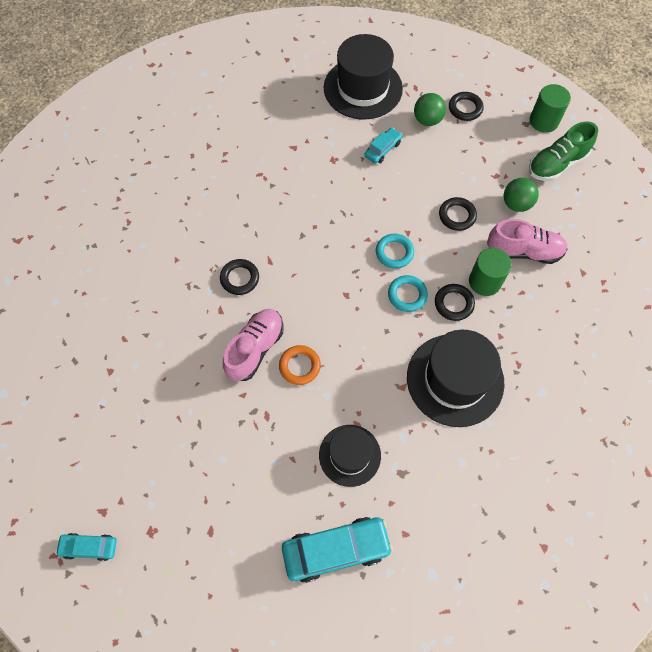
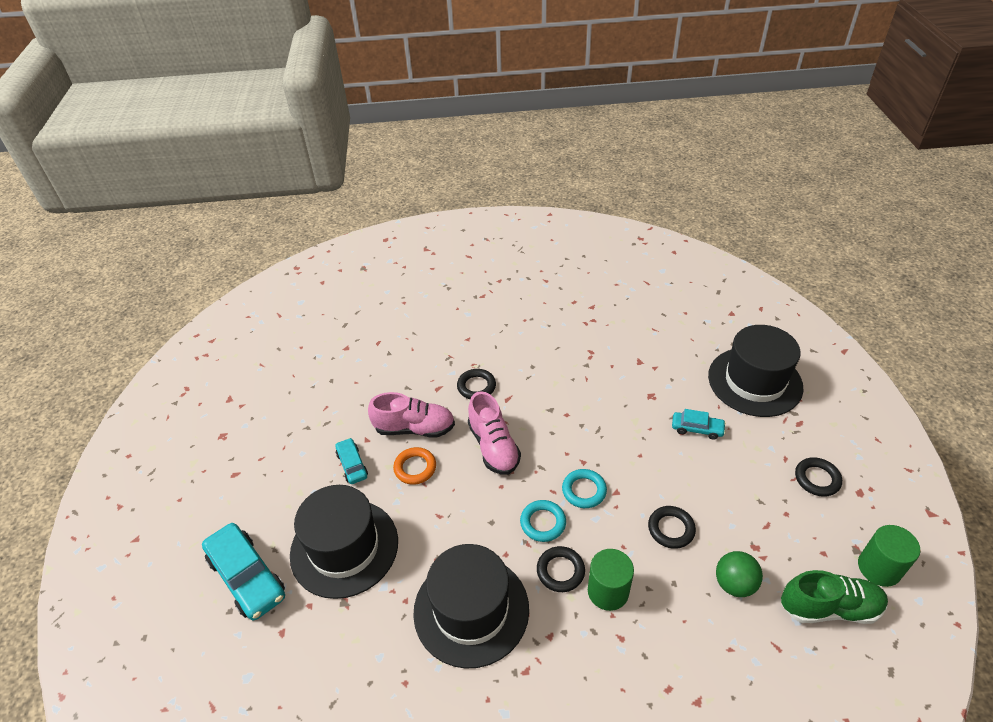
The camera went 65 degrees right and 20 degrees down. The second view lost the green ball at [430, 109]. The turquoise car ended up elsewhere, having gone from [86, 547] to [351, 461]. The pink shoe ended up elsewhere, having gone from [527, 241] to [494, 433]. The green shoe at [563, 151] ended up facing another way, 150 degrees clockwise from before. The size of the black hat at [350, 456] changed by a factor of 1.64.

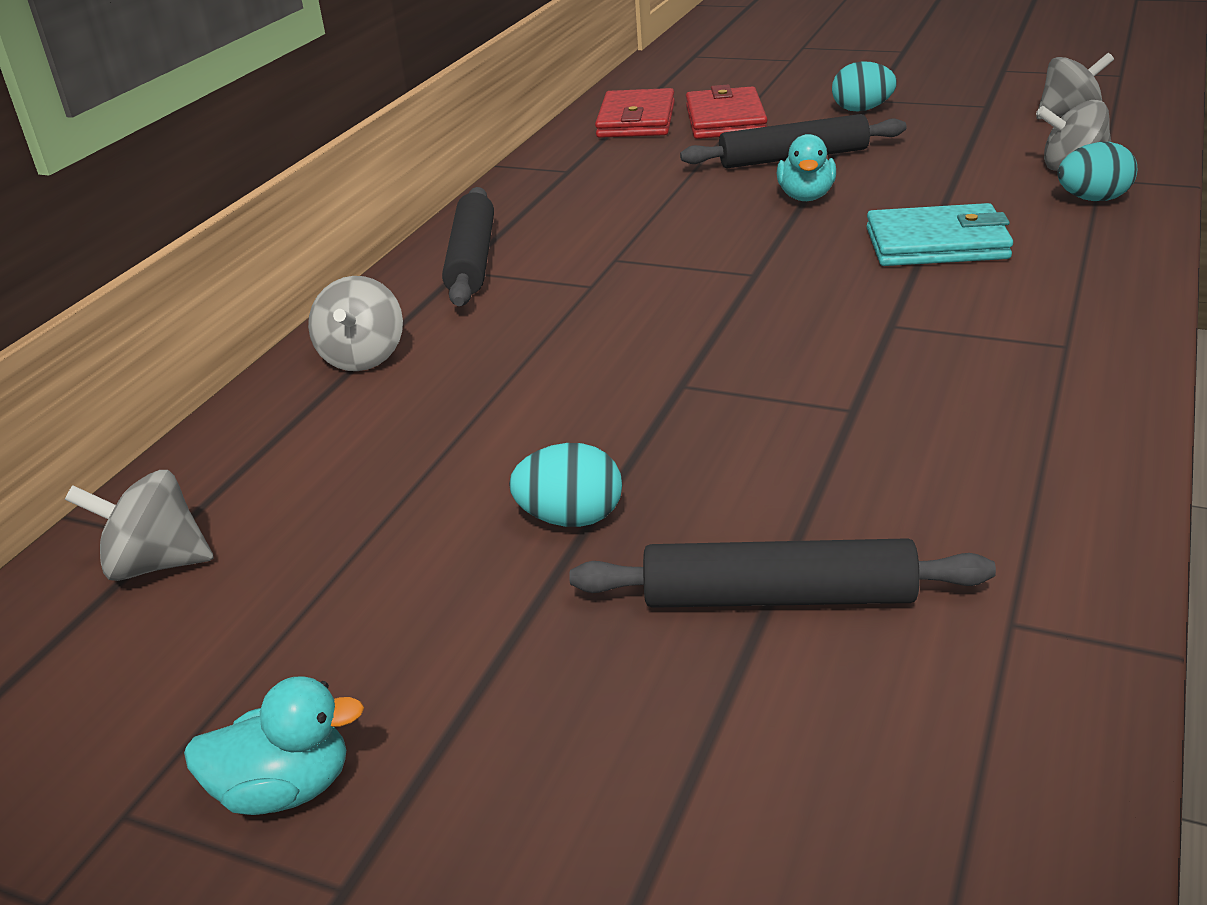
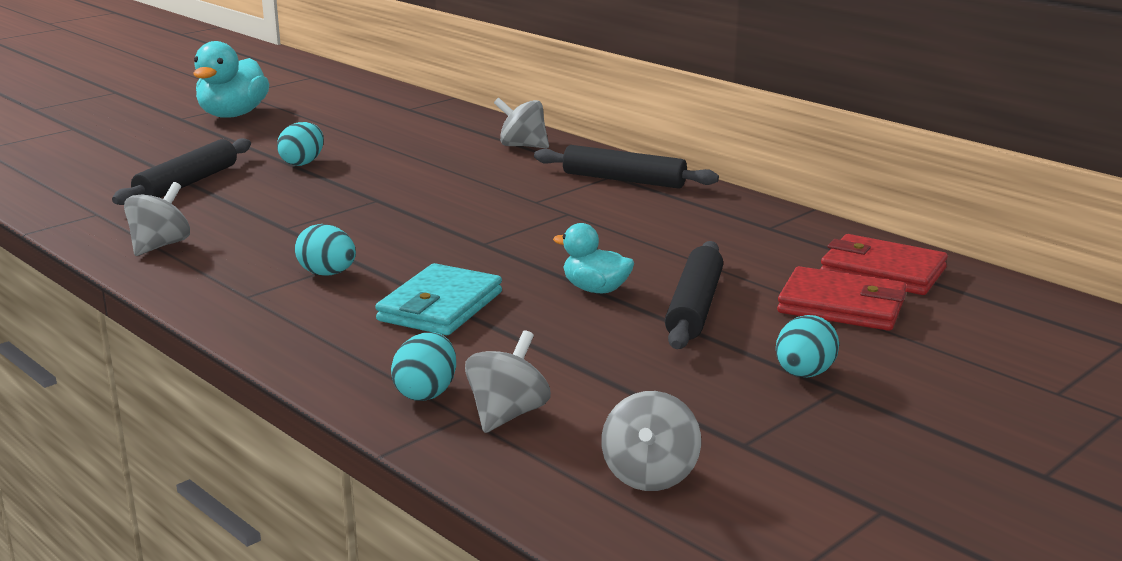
The camera went 110 degrees right and 10 degrees down. The second view gained the turquoise egg at [325, 250]. The grey spinning top ended up elsewhere, having gone from [139, 525] to [157, 219]. The size of the turquoise duck at [274, 746] changed by a factor of 1.67.

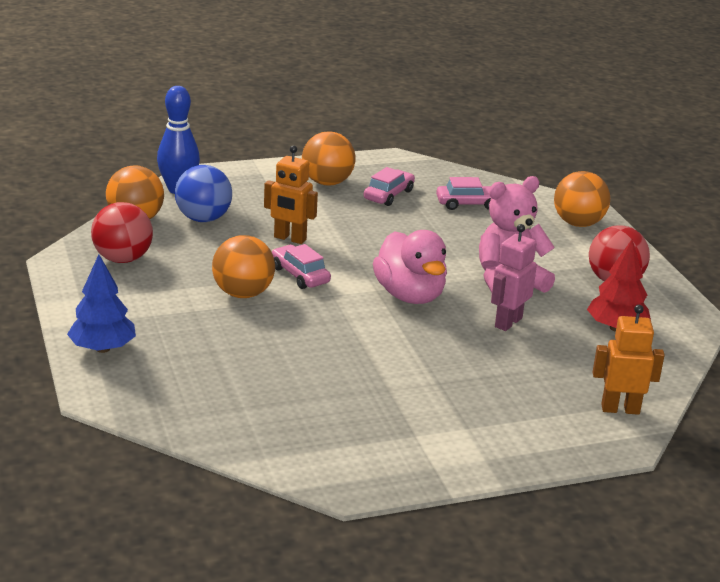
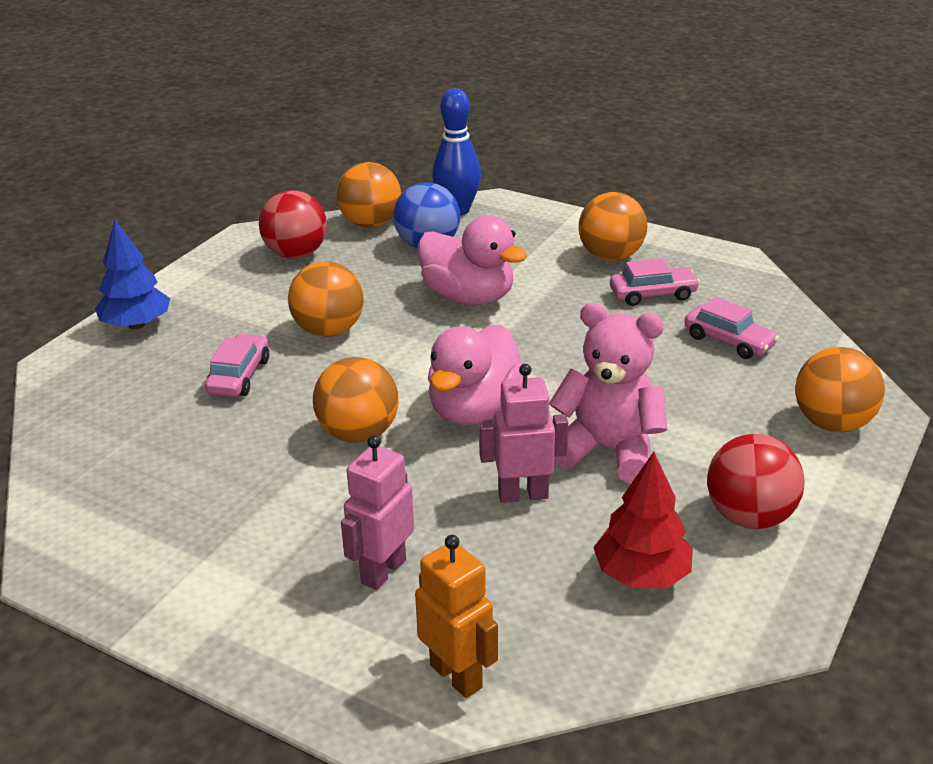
The camera went 50 degrees right and 5 degrees up. The second view gained the orange ball at [356, 399]. The second view gained the pink robot at [377, 512]. The pink car ended up elsewhere, having gone from [301, 266] to [237, 365]. Where the orange robot stood at [291, 194], the pink duck came to stand at [472, 260].

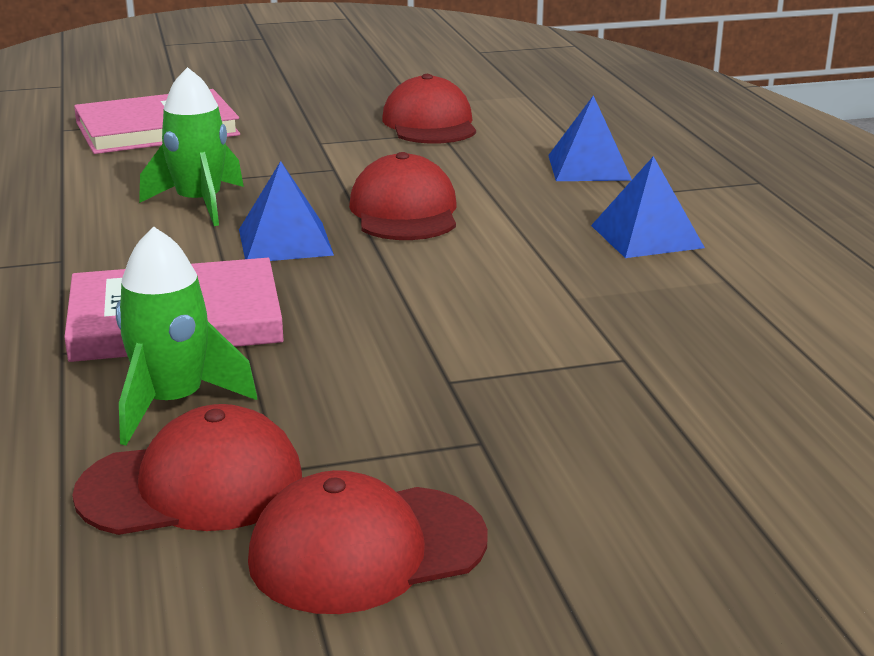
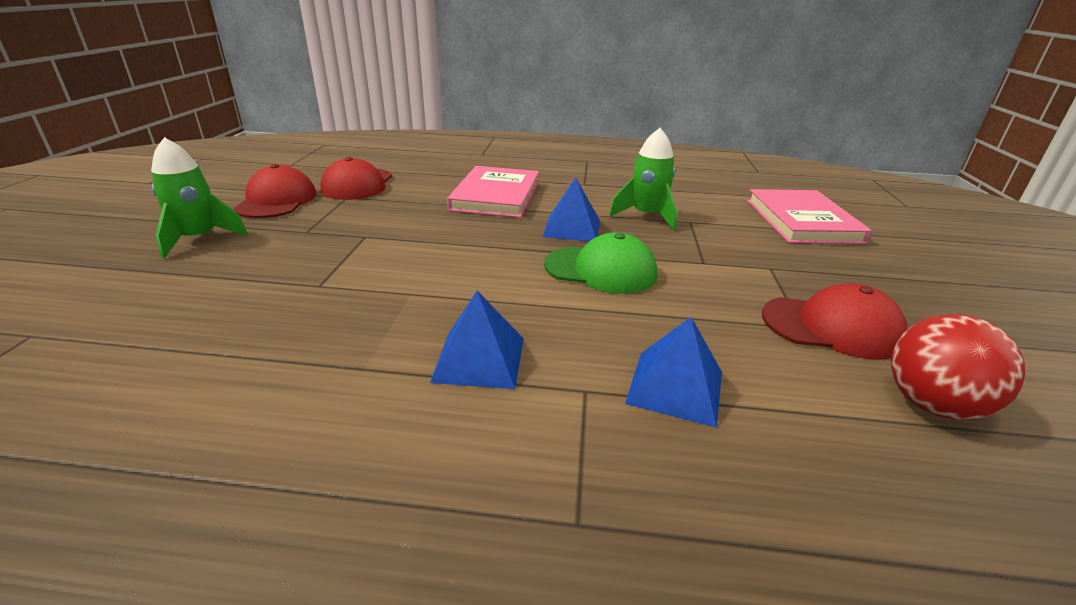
The camera went 110 degrees right and 5 degrees up. The second view gained the red ball at [958, 367]. The green rocket ended up elsewhere, having gone from [186, 336] to [199, 198]. What was the red cap at [402, 196] turned into the green cap at [600, 263].

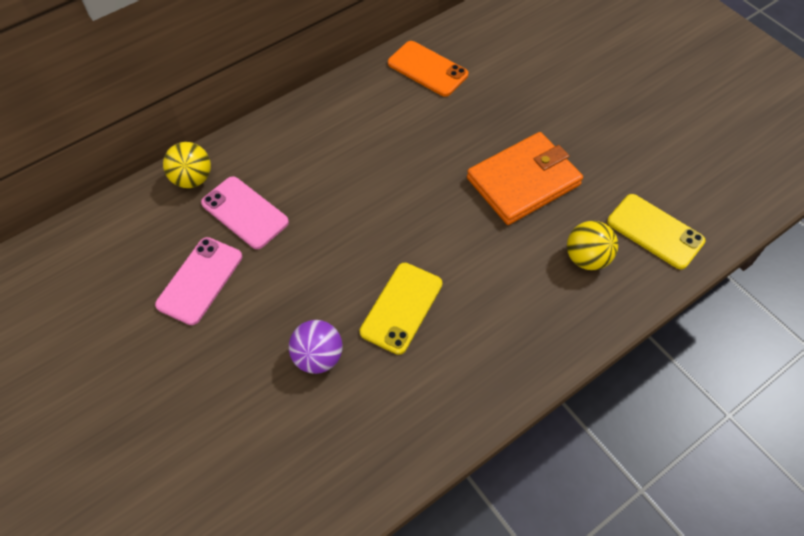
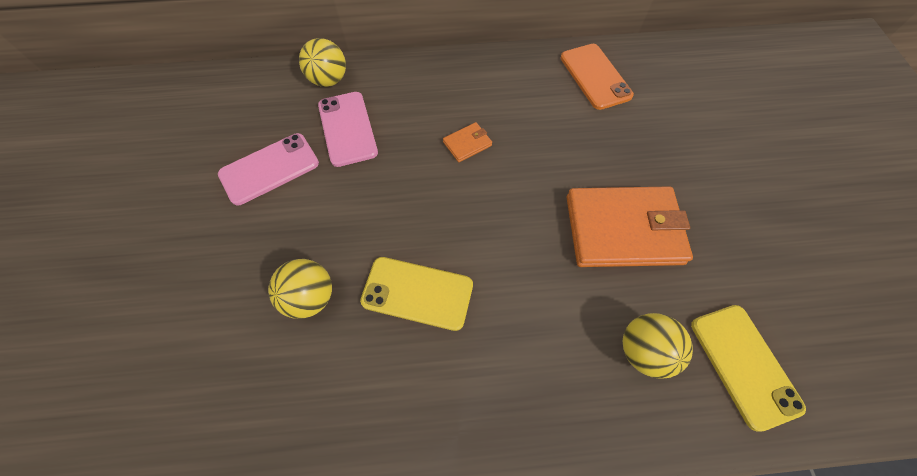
The camera went 30 degrees right and 5 degrees up. The second view gained the orange wallet at [467, 142]. What was the purple ball at [316, 347] turned into the yellow ball at [300, 289]. The yellow phone at [401, 309] ended up facing another way, 45 degrees clockwise from before.

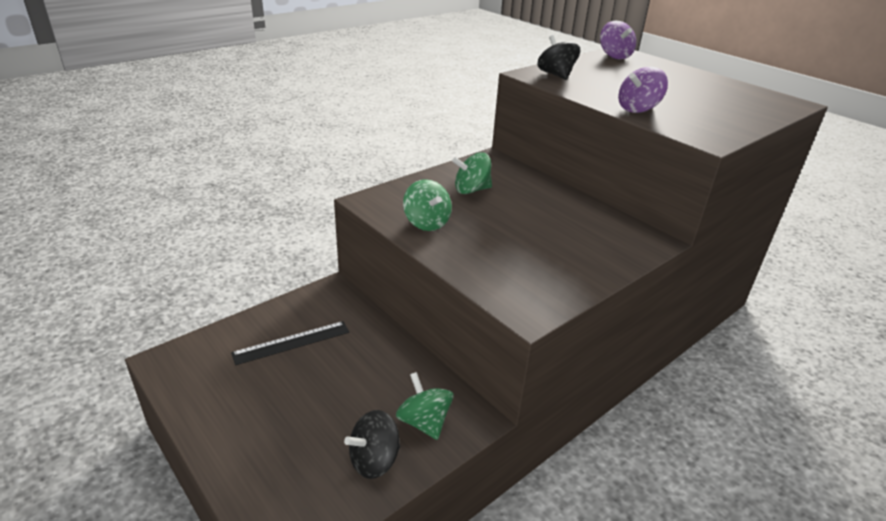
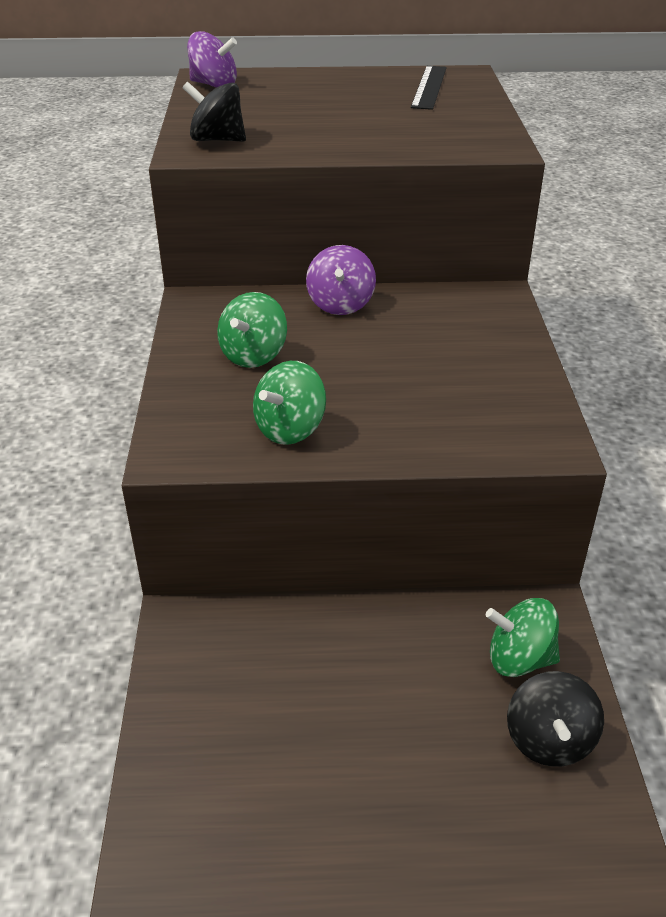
The camera went 50 degrees left and 5 degrees up. The black ruler ended up elsewhere, having gone from [290, 343] to [429, 88]. The purple spinning top ended up elsewhere, having gone from [643, 90] to [341, 280]. The green spinning top at [427, 205] ended up facing another way, 120 degrees clockwise from before.

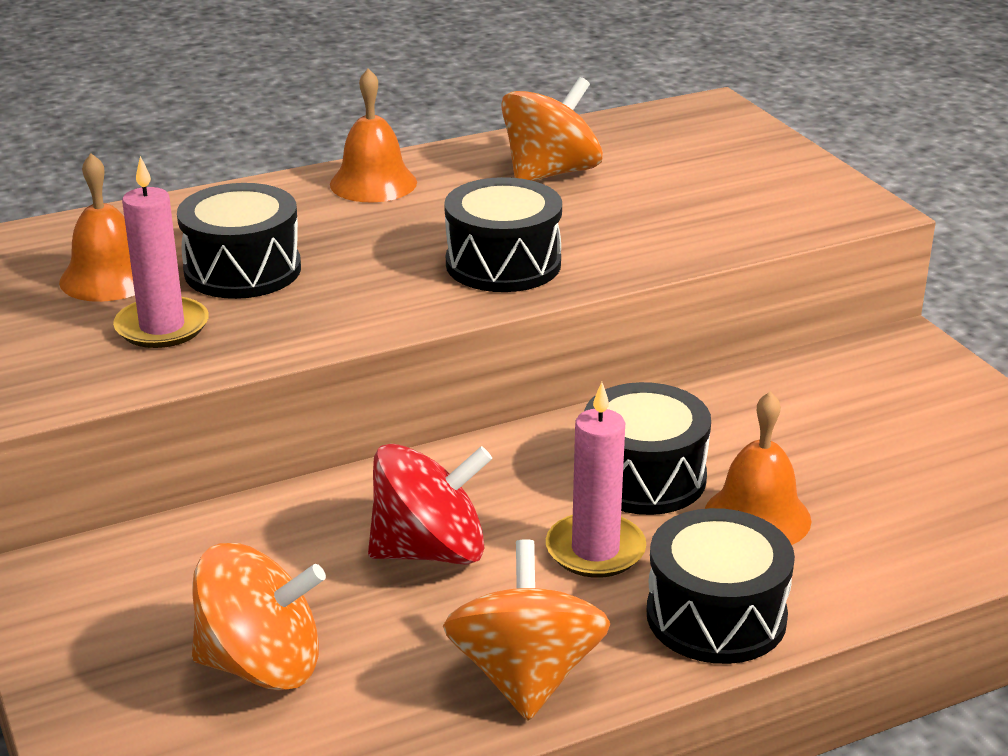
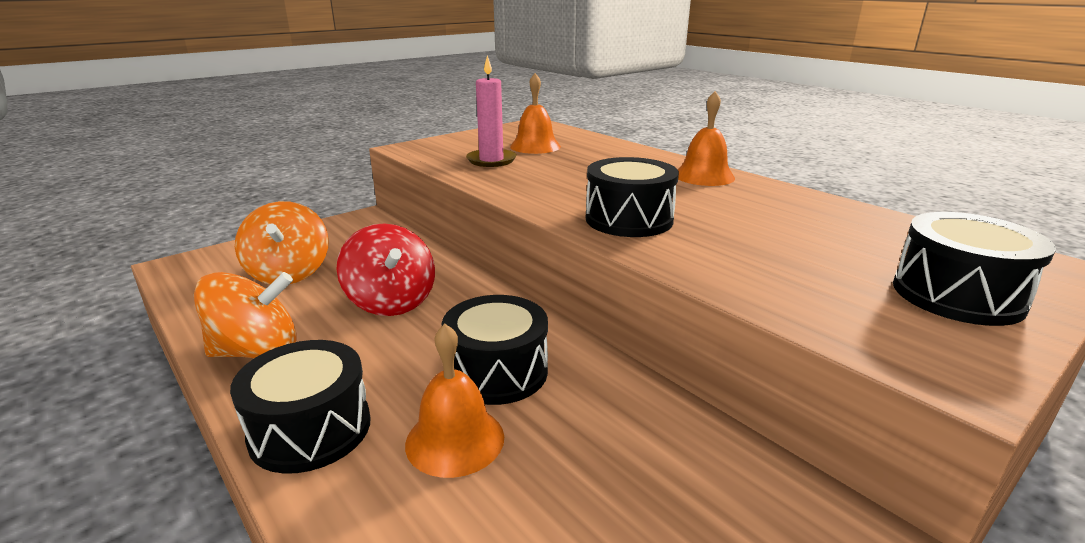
The camera went 75 degrees right and 5 degrees down. The second view lost the orange spinning top at [552, 129]. The second view lost the pink candle at [596, 480]. The black drum ended up elsewhere, having gone from [239, 241] to [974, 269].

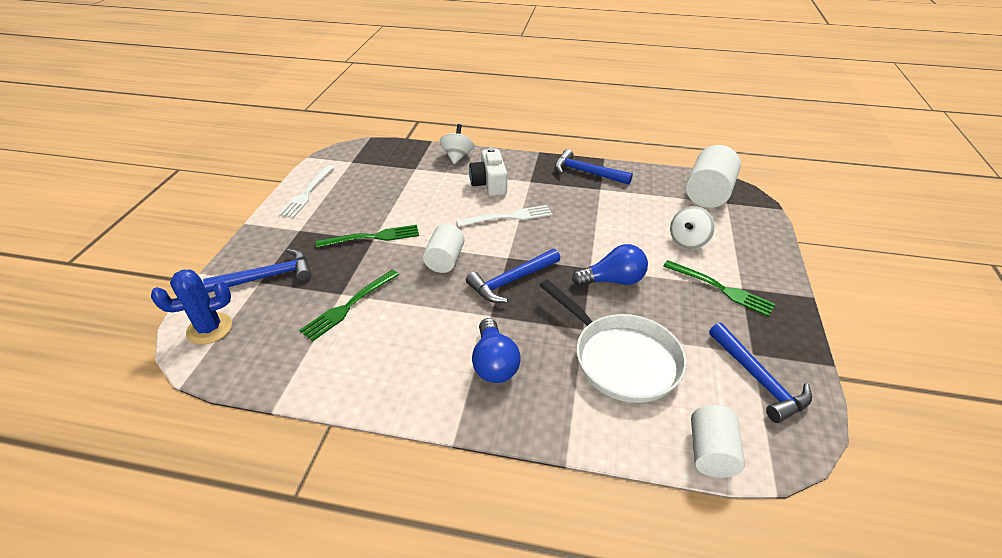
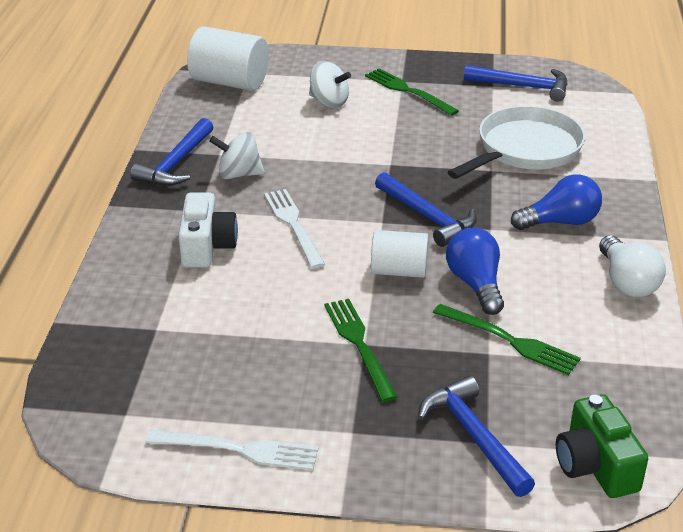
The camera went 95 degrees left and 5 degrees down. The second view lost the white cylinder at [718, 441]. The second view gained the white light bulb at [632, 266]. The white spinning top ended up elsewhere, having gone from [456, 144] to [237, 155]. The blue light bulb ended up elsewhere, having gone from [610, 265] to [475, 271]. Where the blue cactus stood at [191, 307], the green camera came to stand at [602, 446]. The white camera at [488, 171] ended up facing another way, 75 degrees counterclockwise from before. The green fork at [719, 288] ended up facing another way, 75 degrees counterclockwise from before. The blue hammer at [760, 373] ended up facing another way, 45 degrees clockwise from before.

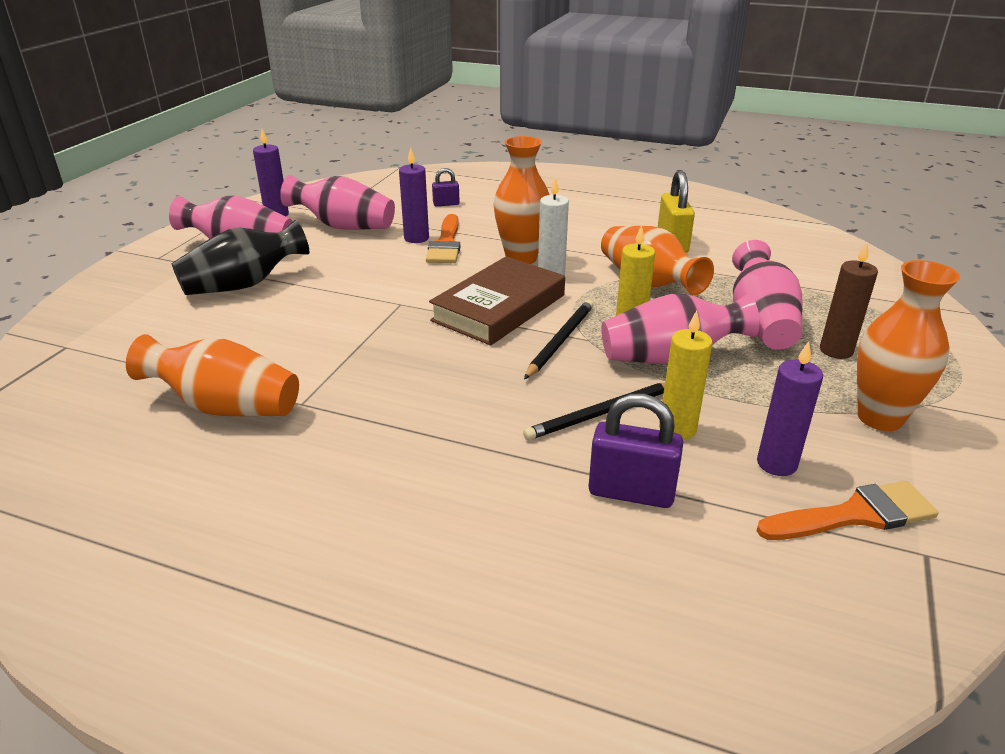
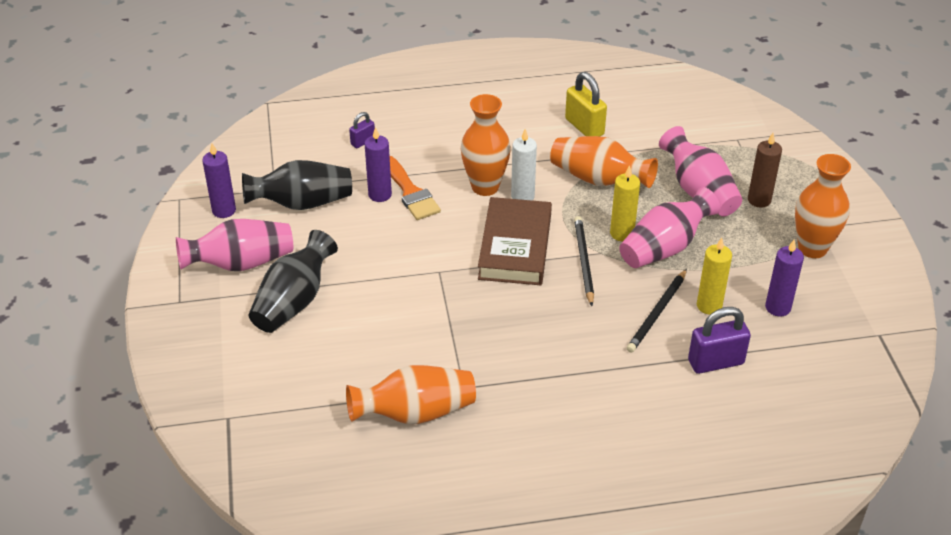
The camera went 30 degrees left and 10 degrees up. The second view lost the orange brush at [847, 510]. What was the pink vase at [337, 202] turned into the black vase at [297, 185].

